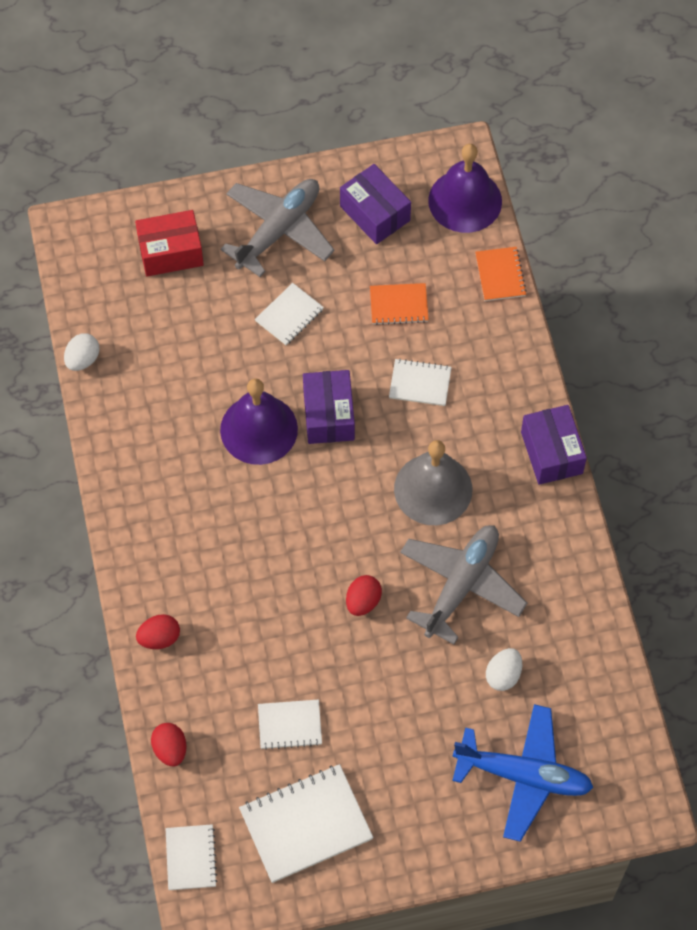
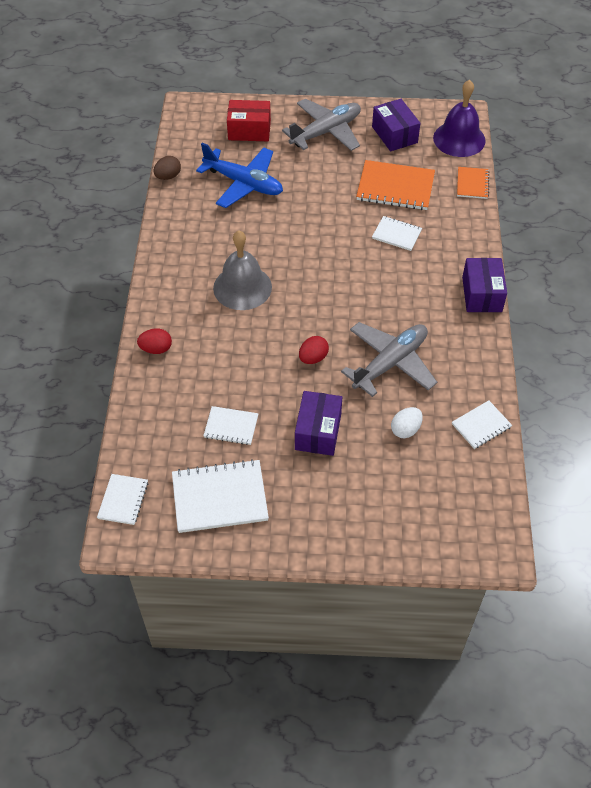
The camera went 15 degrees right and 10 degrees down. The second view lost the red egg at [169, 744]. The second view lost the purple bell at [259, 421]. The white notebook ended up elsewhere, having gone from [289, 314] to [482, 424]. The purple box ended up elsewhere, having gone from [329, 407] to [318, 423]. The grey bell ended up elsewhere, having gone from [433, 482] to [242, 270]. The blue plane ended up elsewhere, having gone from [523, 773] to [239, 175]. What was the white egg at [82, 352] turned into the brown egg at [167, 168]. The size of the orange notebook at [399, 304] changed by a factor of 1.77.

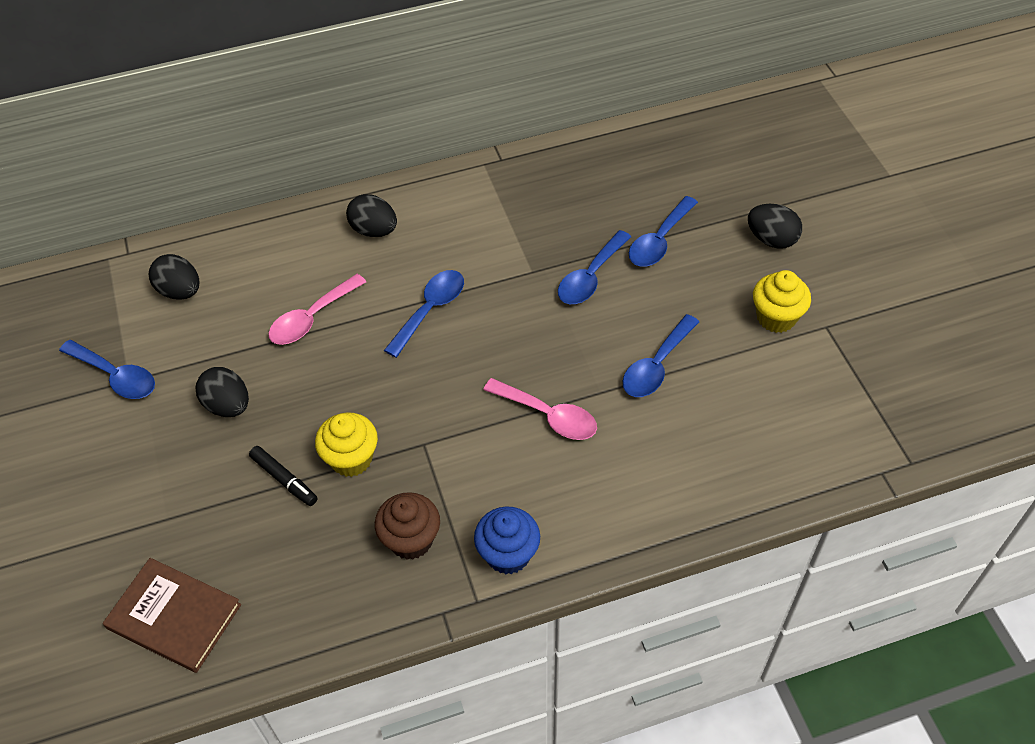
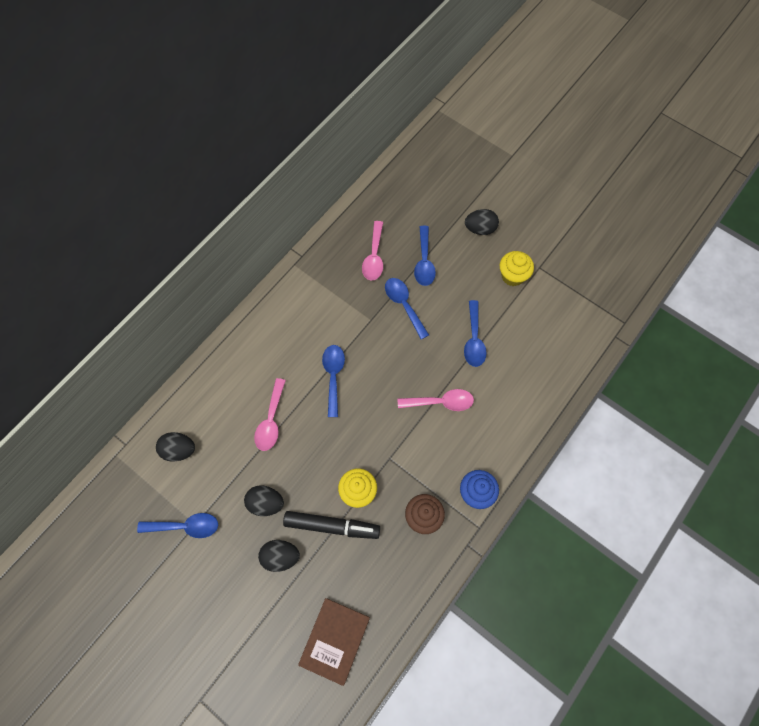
The camera went 35 degrees left and 15 degrees up. The second view gained the pink spoon at [372, 250]. The black egg ended up elsewhere, having gone from [371, 215] to [279, 556]. The brown book at [172, 615] ended up facing another way, 60 degrees counterclockwise from before. The blue spoon at [594, 267] ended up facing another way, 150 degrees clockwise from before. The size of the black marker at [283, 476] changed by a factor of 1.71.

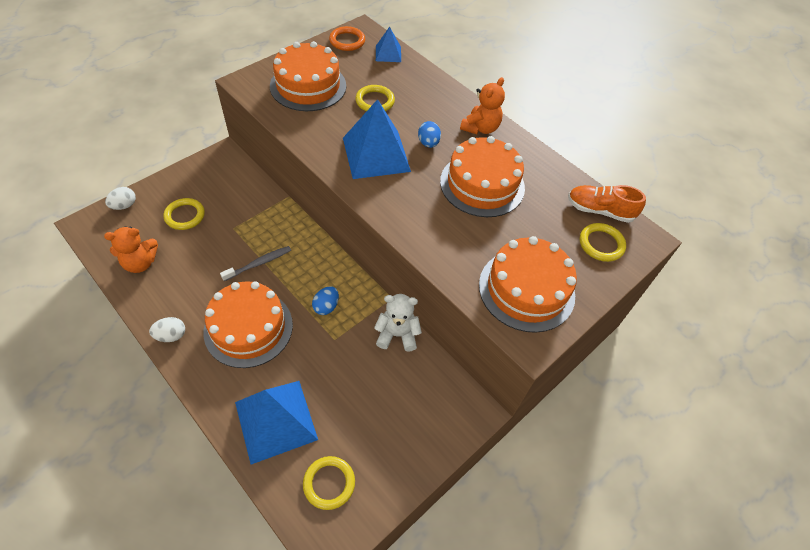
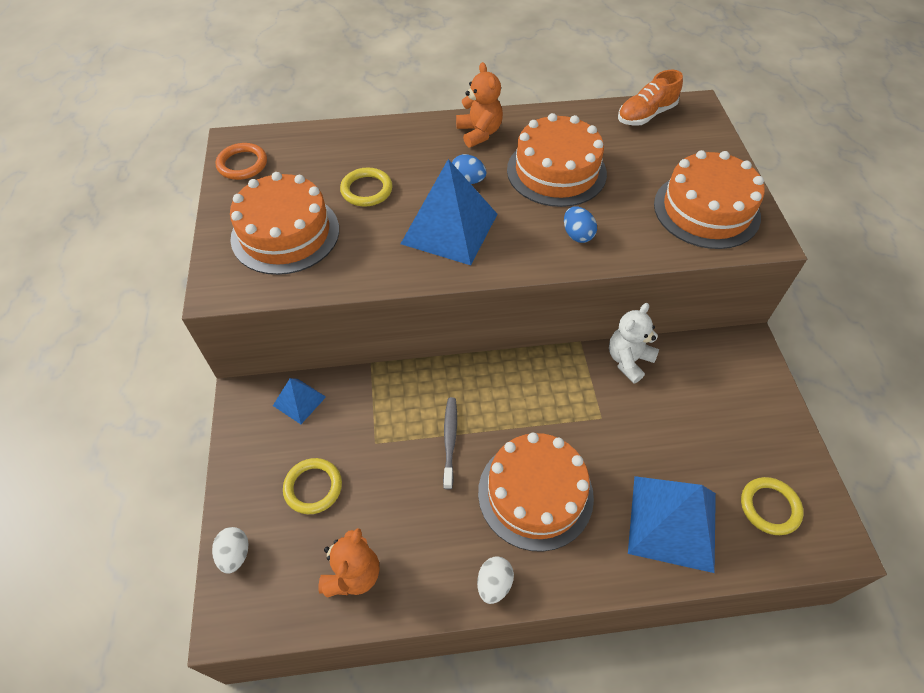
The camera went 50 degrees left and 0 degrees up. The second view lost the yellow ring at [603, 242]. The blue egg ended up elsewhere, having gone from [325, 300] to [580, 224]. The blue pyramid ended up elsewhere, having gone from [388, 44] to [299, 401].

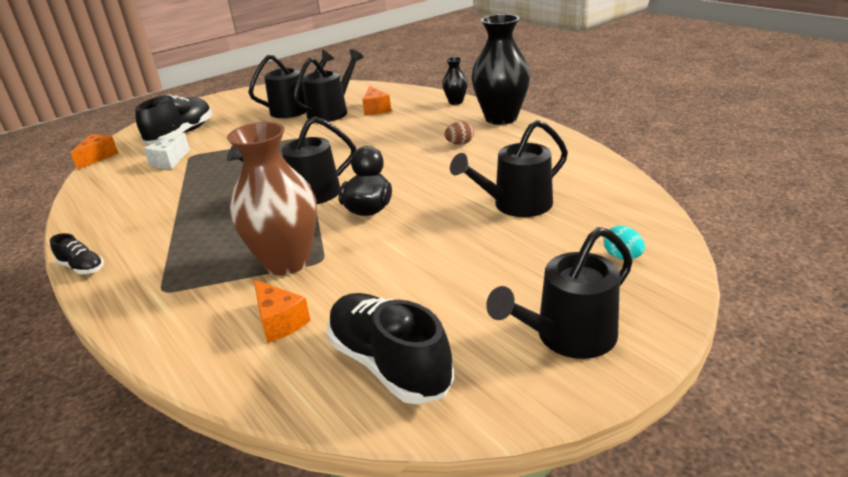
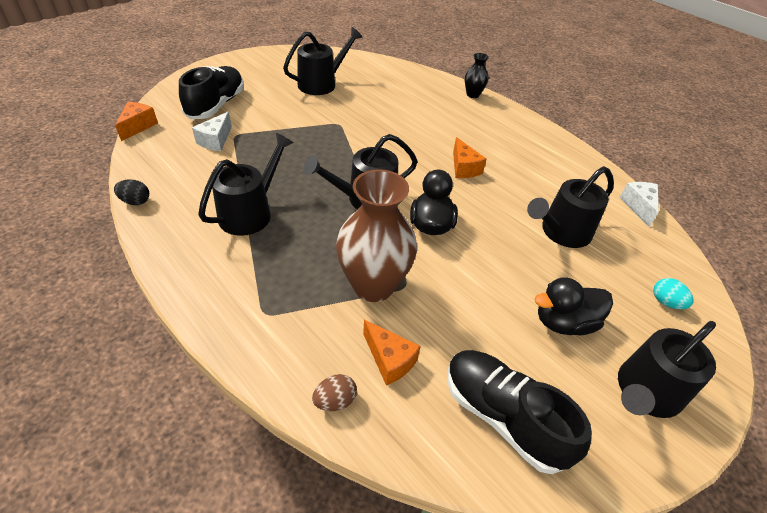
The camera went 10 degrees left and 15 degrees up. The second view lost the black shoe at [77, 253]. The second view lost the black vase at [500, 69]. The second view gained the black egg at [131, 192]. The second view gained the black duck at [574, 306]. The second view gained the white cheese at [638, 204]. The black watering can ended up elsewhere, having gone from [328, 85] to [245, 184]. The orange cheese ended up elsewhere, having gone from [376, 100] to [470, 157]. The brown egg ended up elsewhere, having gone from [459, 133] to [334, 392].

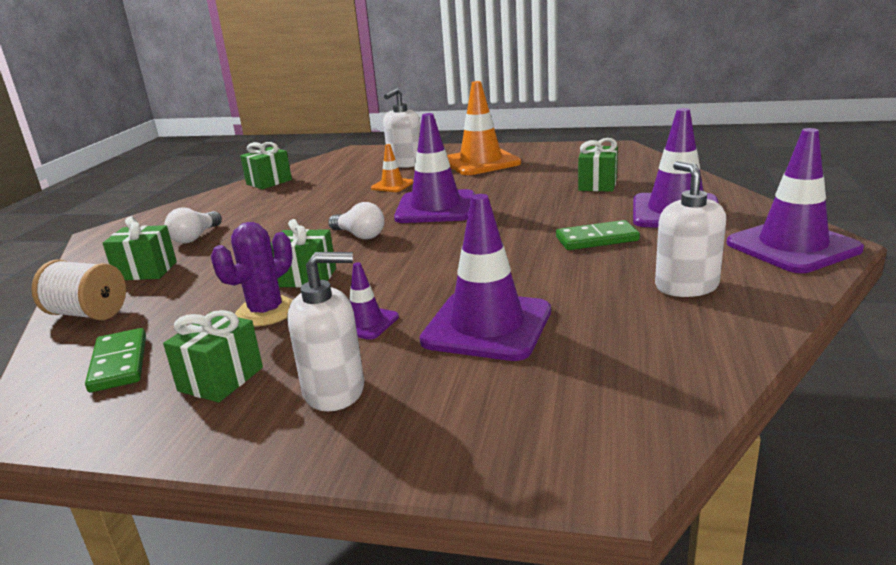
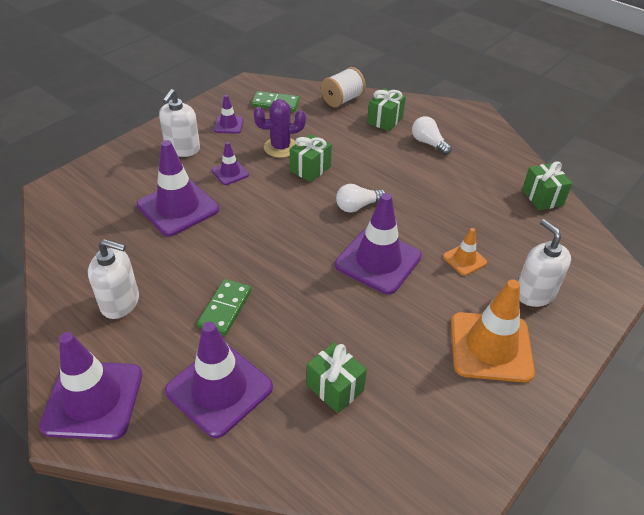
The camera went 115 degrees right and 20 degrees up. Where the green gift stood at [213, 356], the purple traffic cone came to stand at [229, 114]. The purple cactus at [252, 274] ended up facing another way, 75 degrees counterclockwise from before.

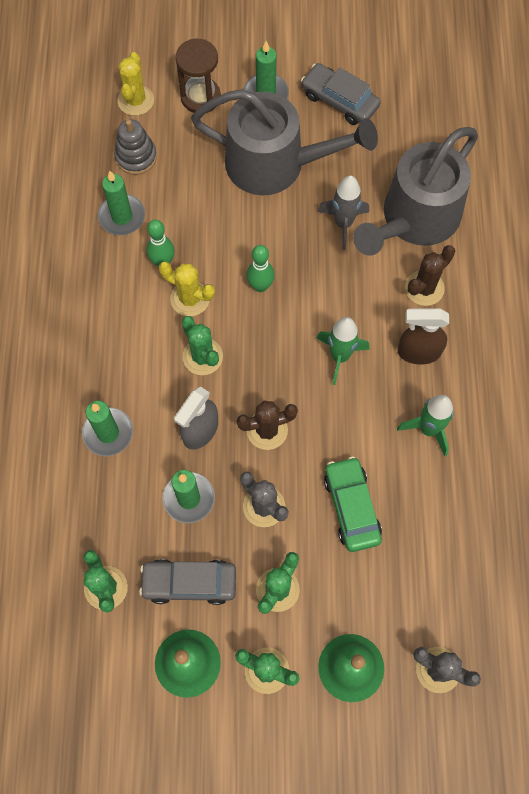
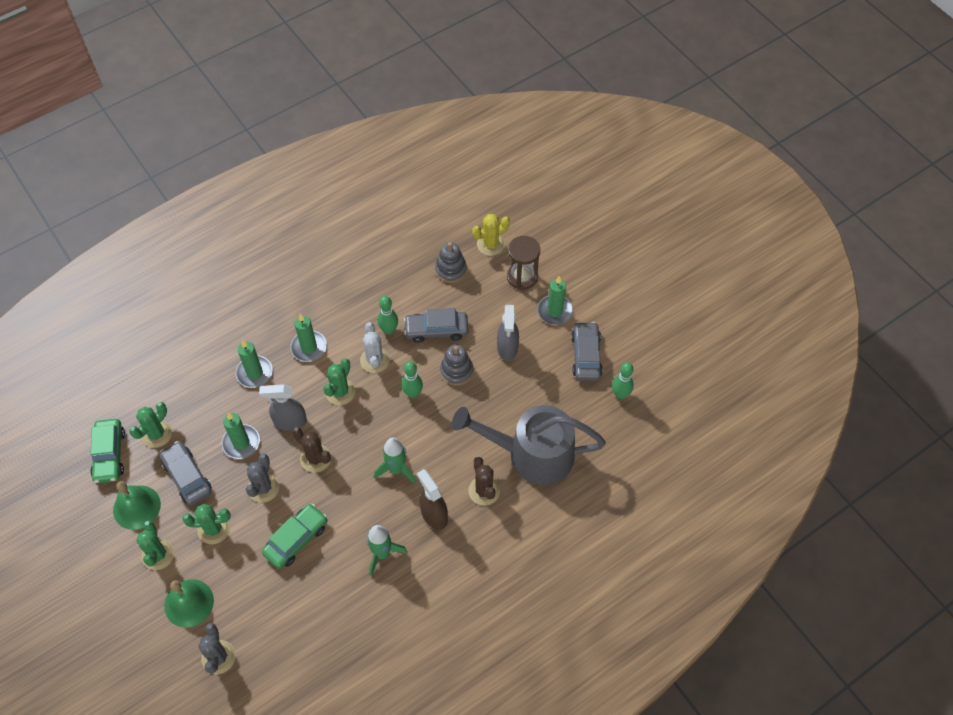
The camera went 55 degrees right and 10 degrees down. The second view lost the grey rocket at [343, 212]. The second view gained the green car at [107, 451]. The second view gained the grey car at [436, 325]. The second view gained the grey stacking toy at [456, 364]. The second view gained the green bowling pin at [623, 380]. The green candle ended up elsewhere, having gone from [121, 203] to [308, 338]. Where the grey watering can stood at [284, 142], the grey spray bottle came to stand at [508, 333]. What was the yellow cactus at [187, 289] turned into the white cactus at [375, 347]. The brown cactus at [430, 275] ended up facing another way, 60 degrees clockwise from before.

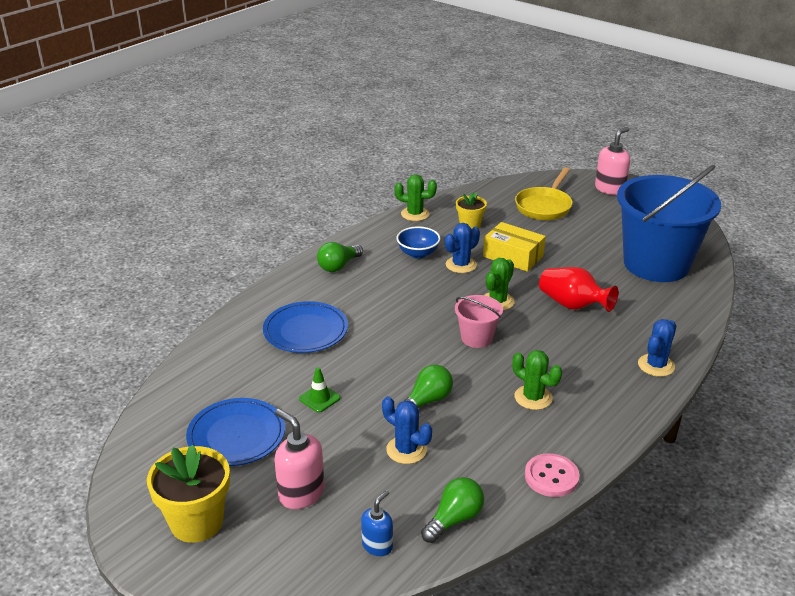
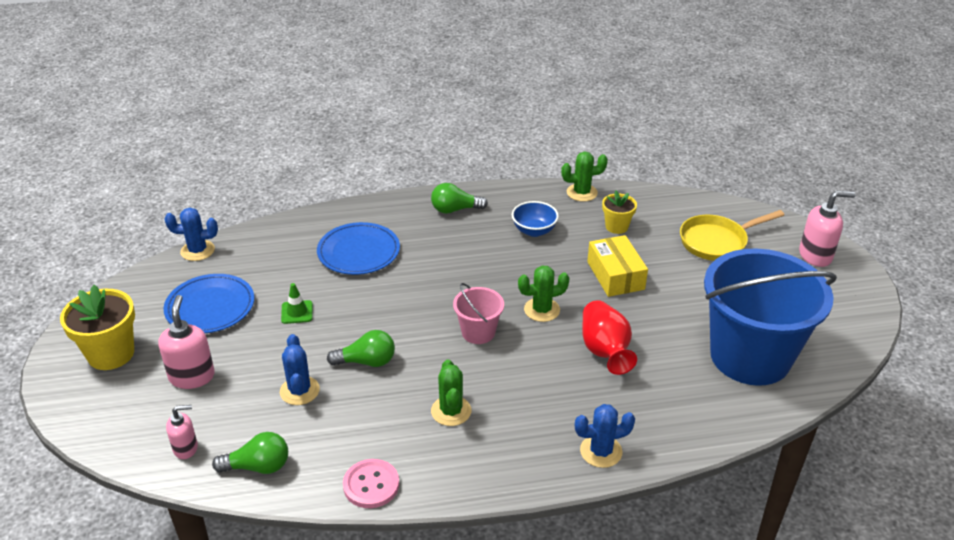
The camera went 40 degrees right and 5 degrees up. The blue cactus ended up elsewhere, having gone from [462, 248] to [191, 234]. What was the blue soap dispenser at [377, 523] turned into the pink soap dispenser at [182, 432]. The green cactus at [416, 197] ended up facing another way, 60 degrees counterclockwise from before.

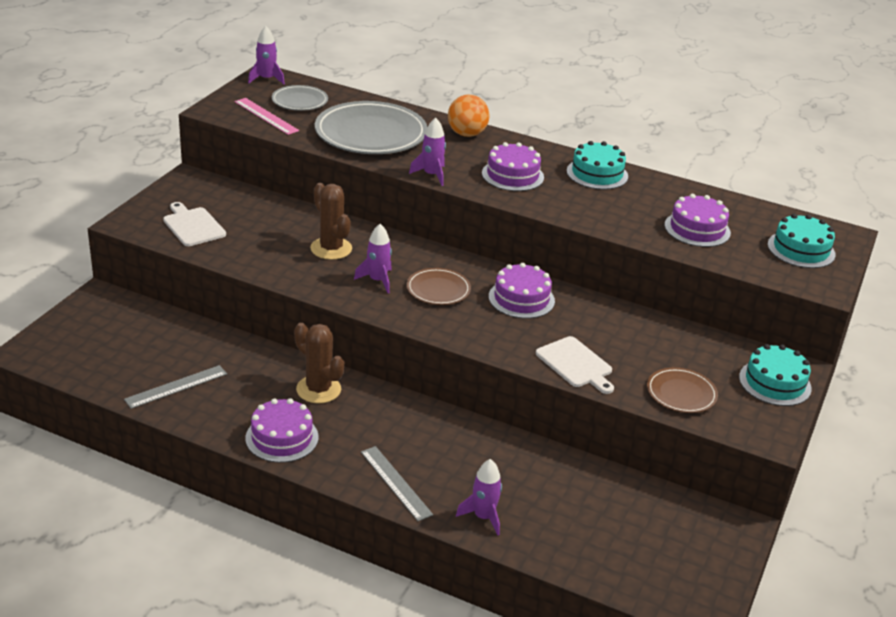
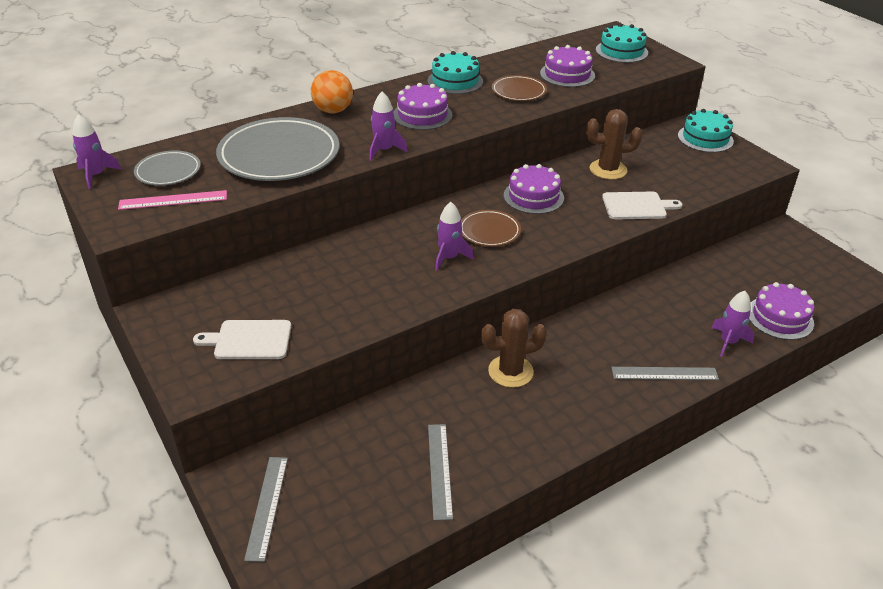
The camera went 55 degrees left and 5 degrees up. The second view gained the grey ruler at [266, 509]. The purple cake ended up elsewhere, having gone from [282, 430] to [782, 311]. The brown cactus ended up elsewhere, having gone from [331, 221] to [614, 144]. The brown plate ended up elsewhere, having gone from [682, 390] to [519, 88].

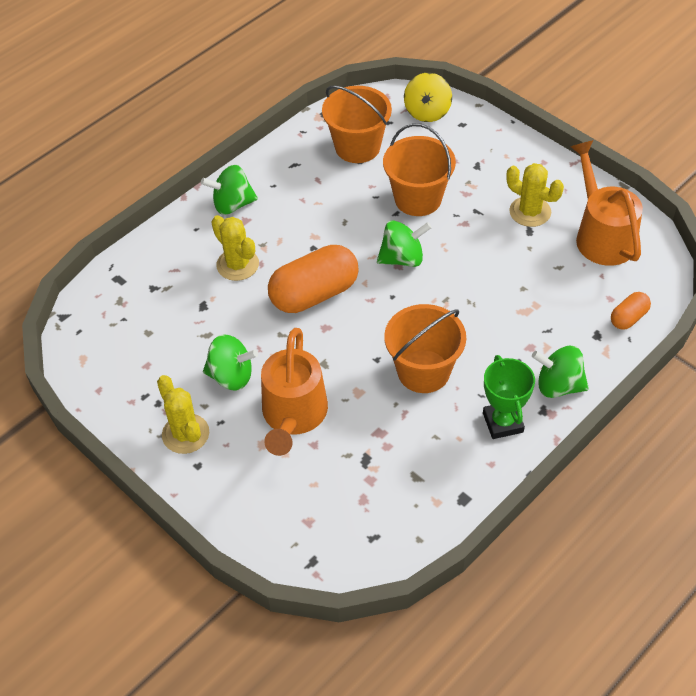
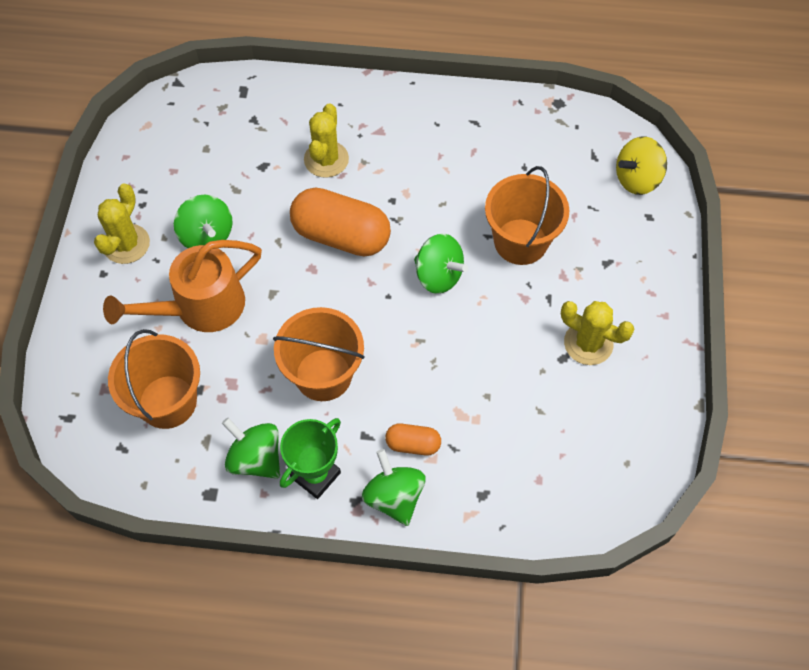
The camera went 50 degrees right and 10 degrees up. The second view lost the orange watering can at [607, 203]. The green spinning top ended up elsewhere, having gone from [229, 190] to [251, 448]. The orange bucket ended up elsewhere, having gone from [357, 124] to [154, 379]. The orange capsule ended up elsewhere, having gone from [631, 311] to [413, 439]. The yellow cactus at [535, 195] ended up facing another way, 60 degrees counterclockwise from before.

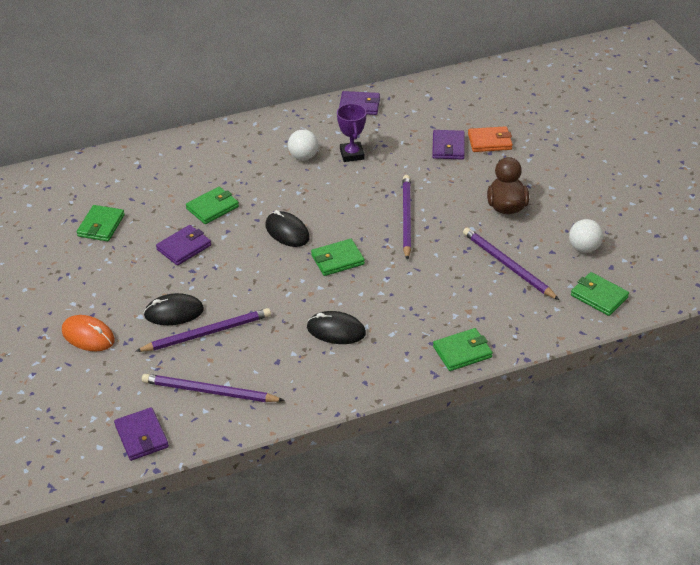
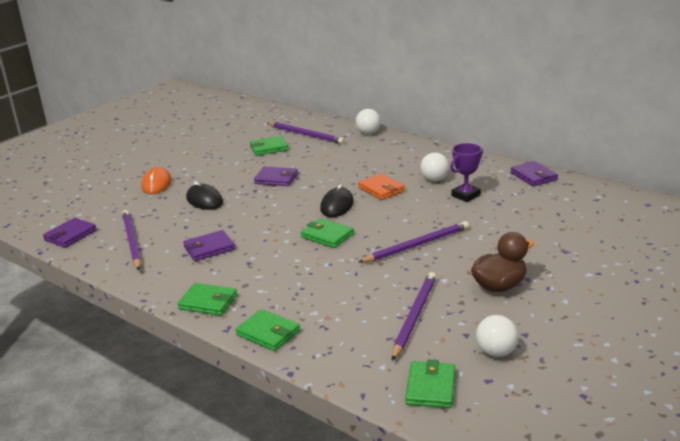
The camera went 60 degrees right and 15 degrees down. The second view lost the black mouse at [336, 327]. The second view gained the white ball at [368, 121]. The purple pencil ended up elsewhere, having gone from [203, 330] to [306, 133]. The green wallet ended up elsewhere, having gone from [212, 205] to [207, 299]. The purple wallet ended up elsewhere, having gone from [448, 145] to [209, 245]. The orange wallet ended up elsewhere, having gone from [490, 139] to [381, 187].

